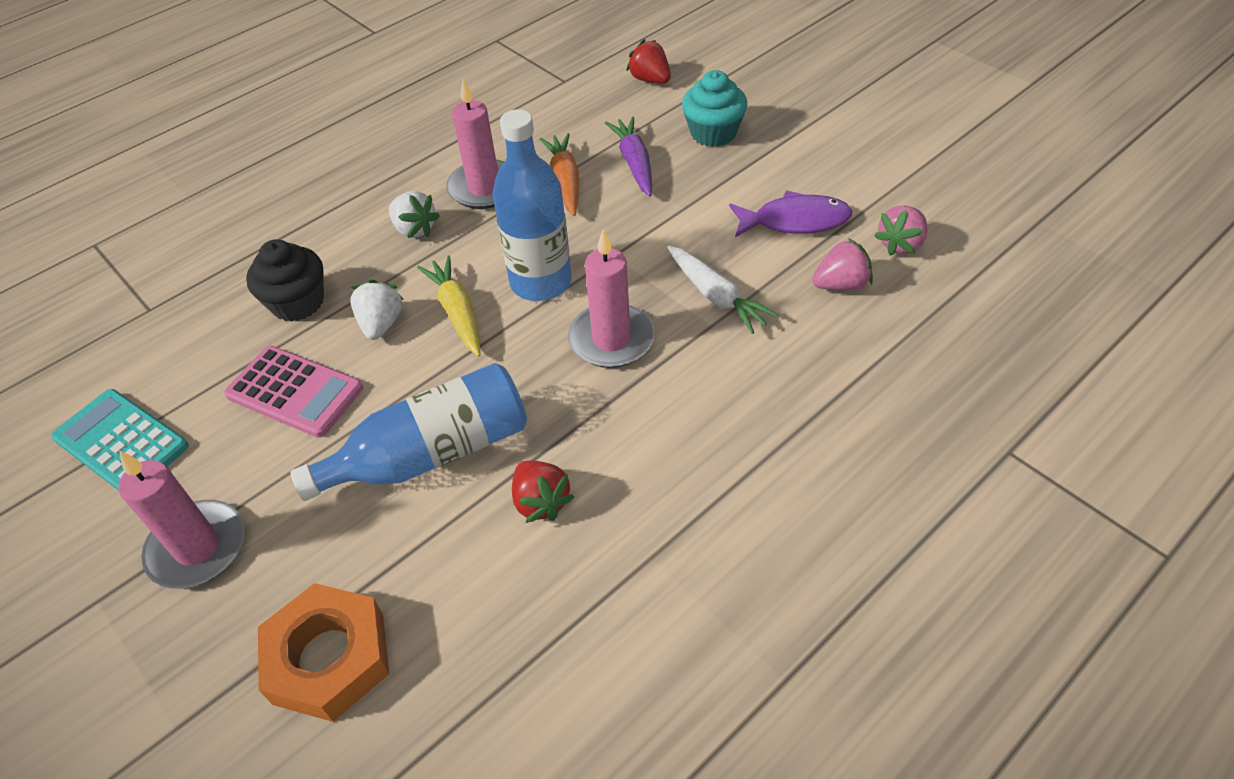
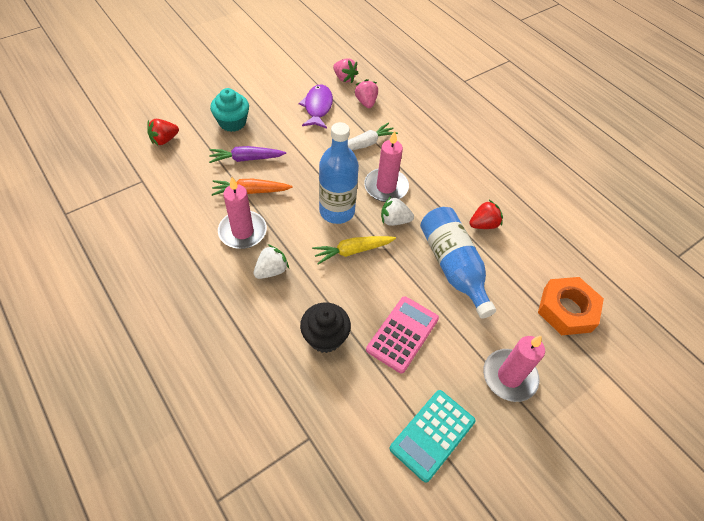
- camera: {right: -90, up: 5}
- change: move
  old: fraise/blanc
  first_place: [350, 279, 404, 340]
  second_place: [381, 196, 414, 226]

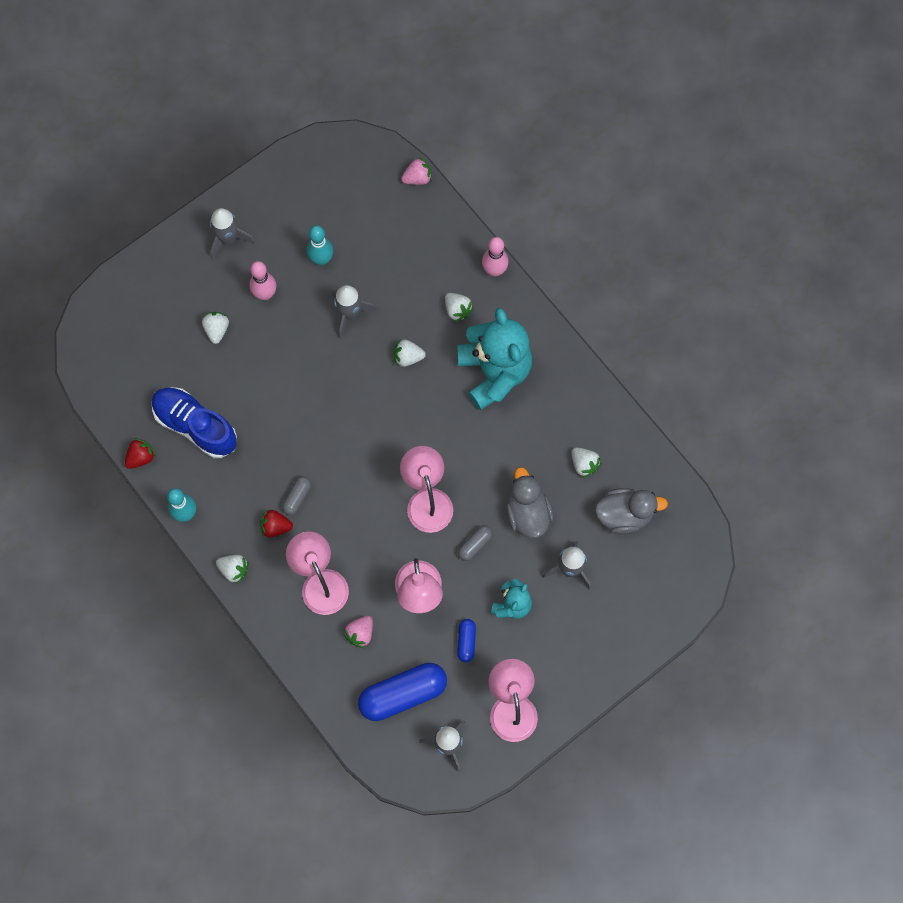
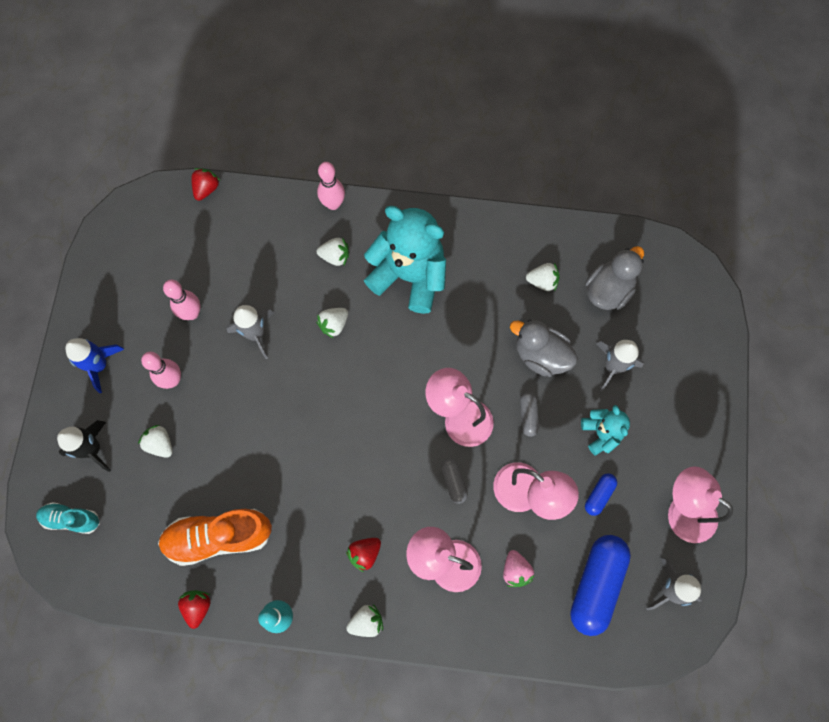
- camera: {right: -45, up: 0}
- change: recolor
  old: fraise/rose
  new: fraise/rouge
  first_place: [401, 158, 432, 185]
  second_place: [191, 168, 220, 201]
- change: recolor
  old: fusée/gris
  new: fusée/bleu
  first_place: [210, 208, 255, 260]
  second_place: [66, 338, 124, 393]
- change: recolor
  old: quille/turquoise
  new: quille/rose
  first_place: [307, 225, 333, 266]
  second_place: [163, 280, 200, 320]
- change: recolor
  old: chaussure/bleu
  new: chaussure/orange
  first_place: [152, 387, 237, 458]
  second_place: [158, 509, 272, 566]
- change: move
  old: gélule/gris
  first_place: [282, 476, 311, 515]
  second_place: [441, 458, 468, 504]
- change: rotate
  old: gélule/bleu
  first_place: [457, 619, 476, 662]
  second_place: [585, 473, 617, 516]
  degrees: 75
- change: insert
  new: fusée/noir
  second_place: [57, 420, 111, 472]
- change: insert
  new: chaussure/turquoise
  second_place: [36, 502, 100, 534]

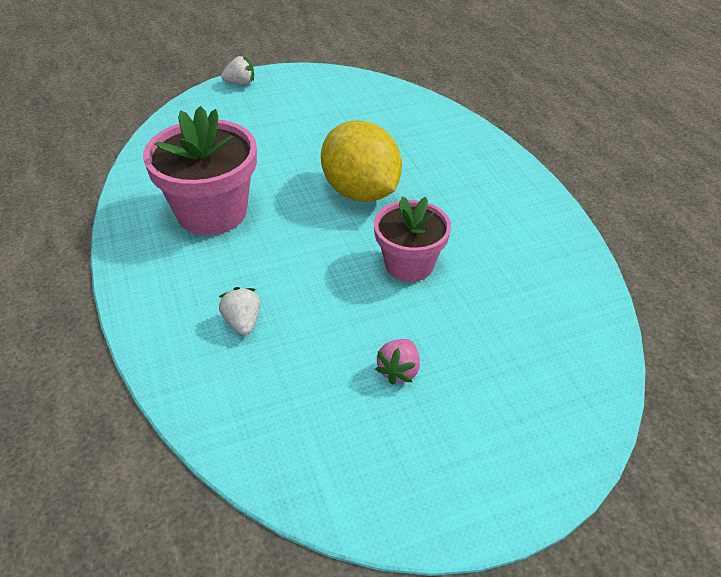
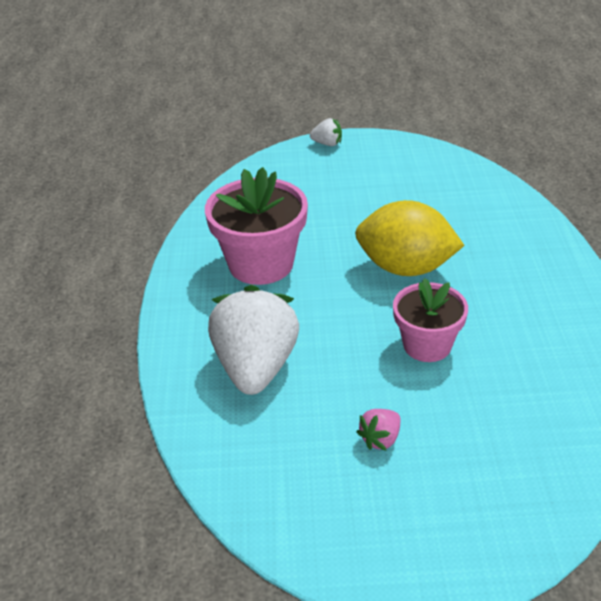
- camera: {right: 20, up: -5}
- change: rotate
  old: citron/jaune
  first_place: [321, 120, 402, 202]
  second_place: [355, 200, 465, 276]
  degrees: -60
- change: resize
  old: fraise/blanc
  first_place: [219, 287, 261, 335]
  second_place: [208, 285, 299, 395]
  factor: 2.37

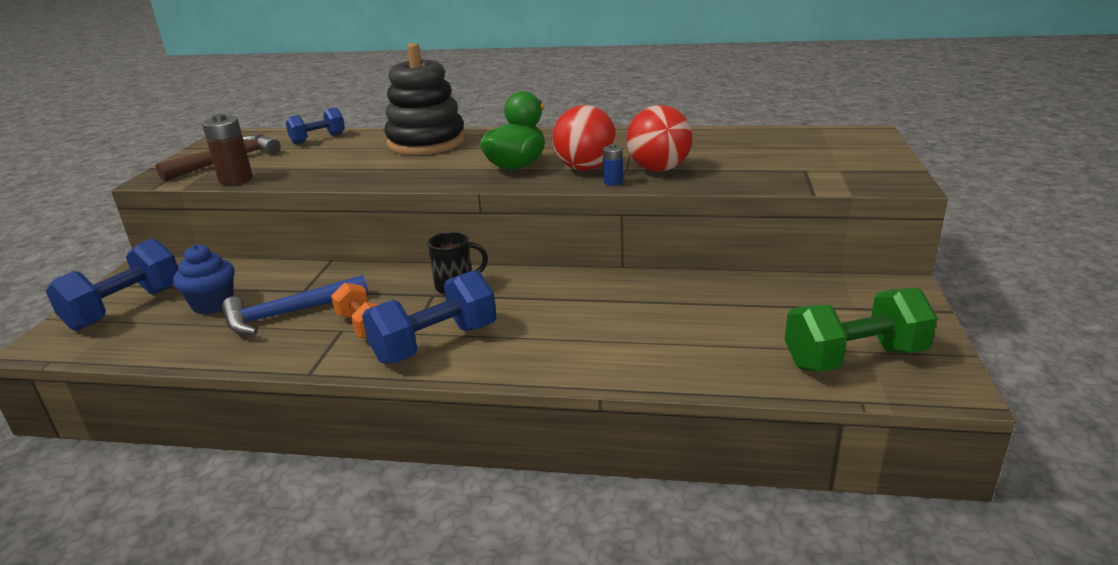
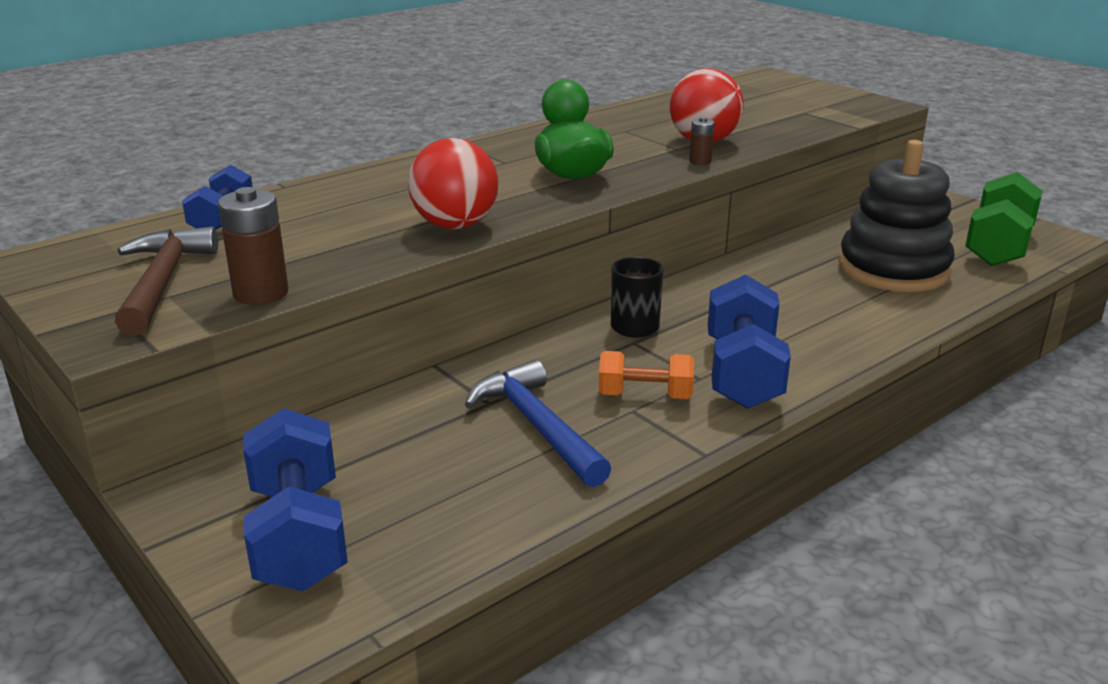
- camera: {right: -50, up: 0}
- change: move
  old: jouet à empiler/noir
  first_place: [384, 43, 466, 155]
  second_place: [839, 140, 955, 292]
- change: move
  old: balle/rouge
  first_place: [552, 105, 617, 171]
  second_place: [408, 138, 498, 229]
- change: recolor
  old: pile/bleu
  new: pile/marron
  first_place: [603, 144, 623, 186]
  second_place: [689, 117, 714, 165]
- change: delete
  old: muffin/bleu
  first_place: [173, 244, 234, 314]
- change: rotate
  old: marteau/bleu
  first_place: [222, 275, 368, 335]
  second_place: [465, 360, 611, 487]
  degrees: 135

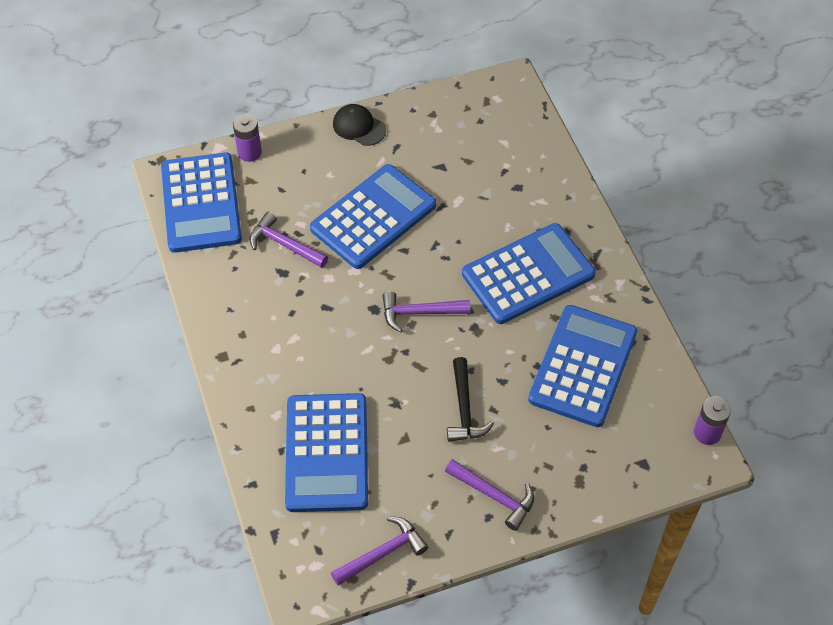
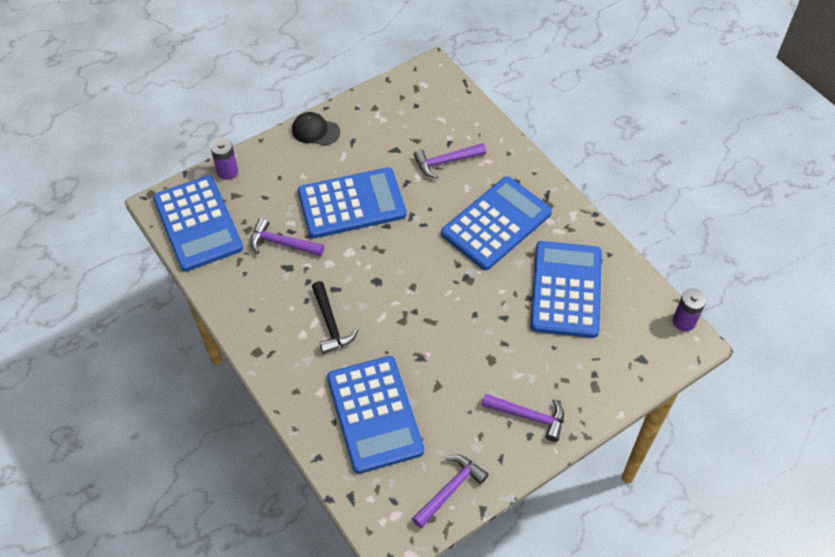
- camera: {right: -15, up: 0}
- change: rotate
  old: calculatrice/bleu
  first_place: [310, 164, 436, 269]
  second_place: [298, 167, 407, 238]
  degrees: 45
- change: move
  old: marteau/violet
  first_place: [382, 291, 470, 333]
  second_place: [413, 143, 486, 179]
- change: move
  old: marteau/noir
  first_place: [447, 357, 494, 442]
  second_place: [312, 281, 358, 354]

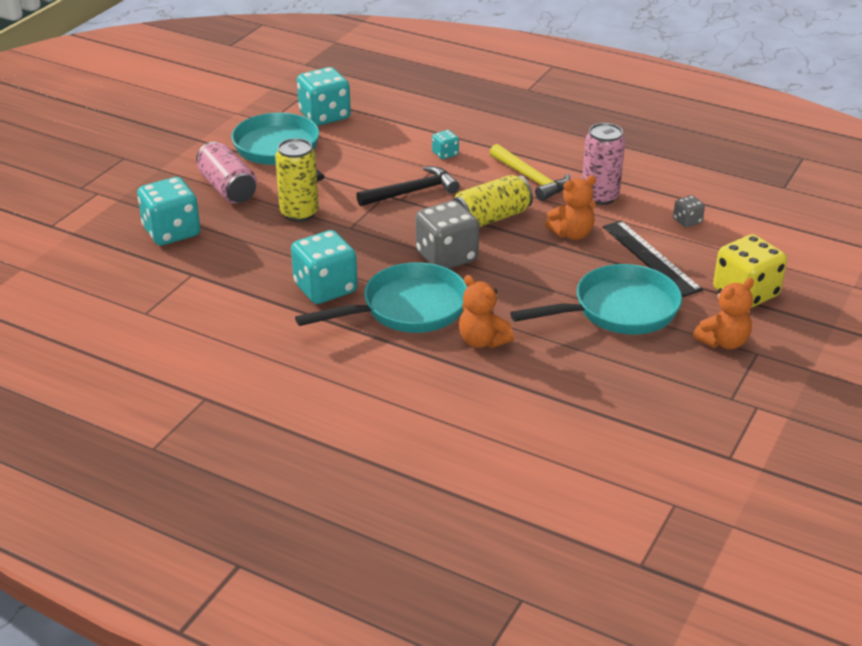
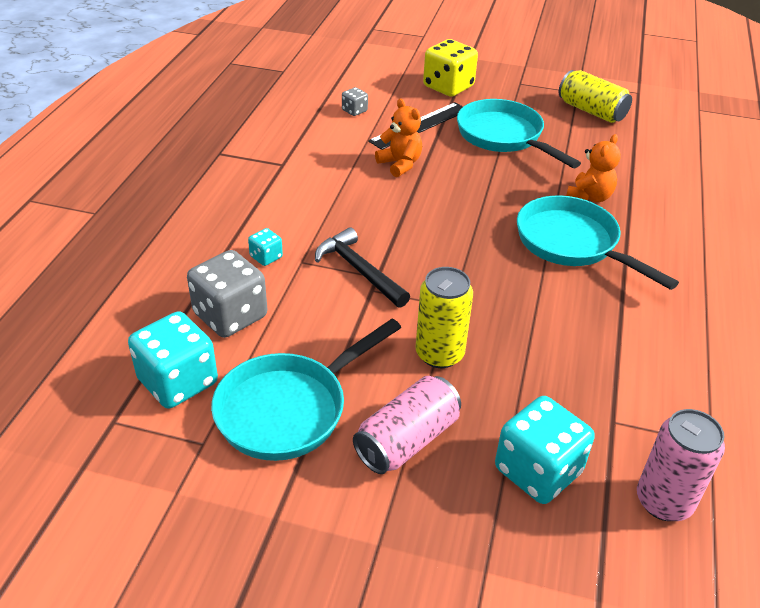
- camera: {right: -105, up: 5}
- change: move
  old: canette/rose
  first_place: [582, 123, 625, 205]
  second_place: [637, 409, 725, 521]
- change: delete
  old: marteau/jaune
  first_place: [490, 144, 570, 201]
- change: move
  old: canette/jaune
  first_place: [453, 175, 533, 227]
  second_place: [559, 70, 632, 123]
- change: move
  old: dé/gris
  first_place: [416, 200, 479, 269]
  second_place: [187, 250, 267, 338]
- change: delete
  old: dé/turquoise
  first_place: [291, 230, 358, 304]
- change: delete
  old: ours en peluche/orange
  first_place: [693, 278, 754, 349]

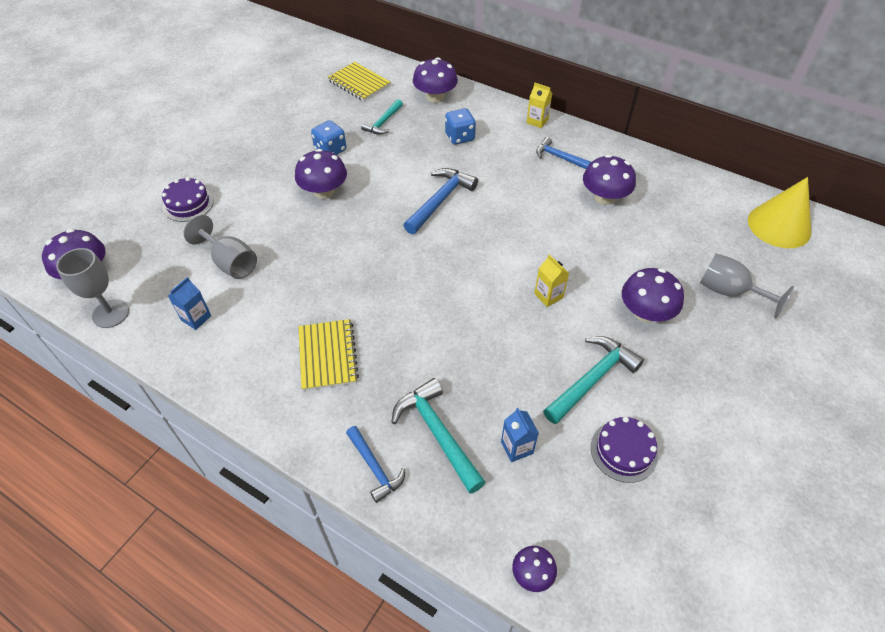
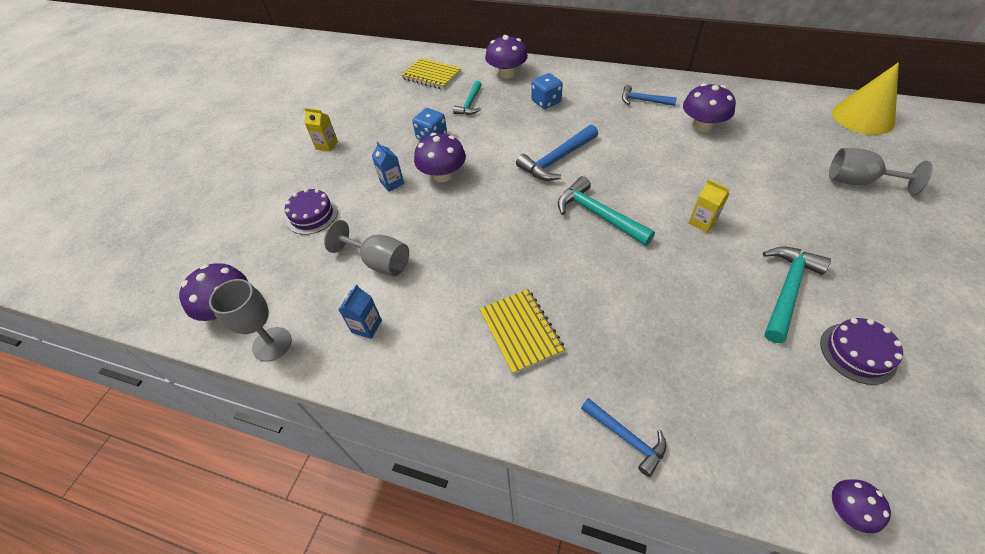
- camera: {right: -10, up: 0}
- change: move
  old: brique de lait/jaune
  first_place: [527, 83, 552, 128]
  second_place: [304, 108, 338, 152]
- change: rotate
  old: marteau/bleu
  first_place: [403, 168, 478, 234]
  second_place: [516, 125, 598, 181]
  degrees: -150
- change: delete
  old: champignon/violet
  first_place: [622, 268, 684, 322]
- change: move
  old: marteau/turquoise
  first_place: [391, 378, 486, 494]
  second_place: [558, 176, 655, 246]
- change: move
  old: brique de lait/bleu
  first_place: [501, 408, 539, 462]
  second_place: [372, 141, 404, 192]

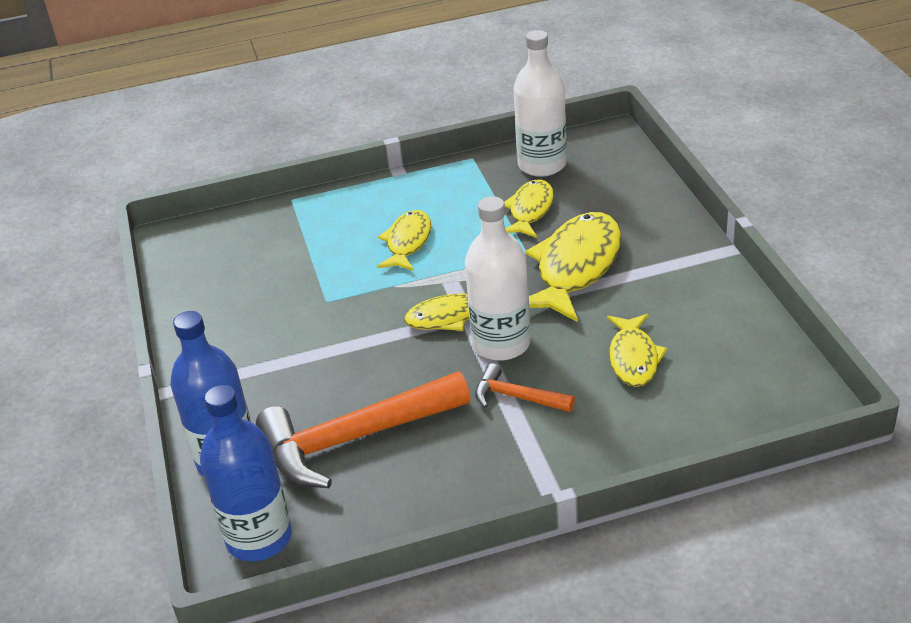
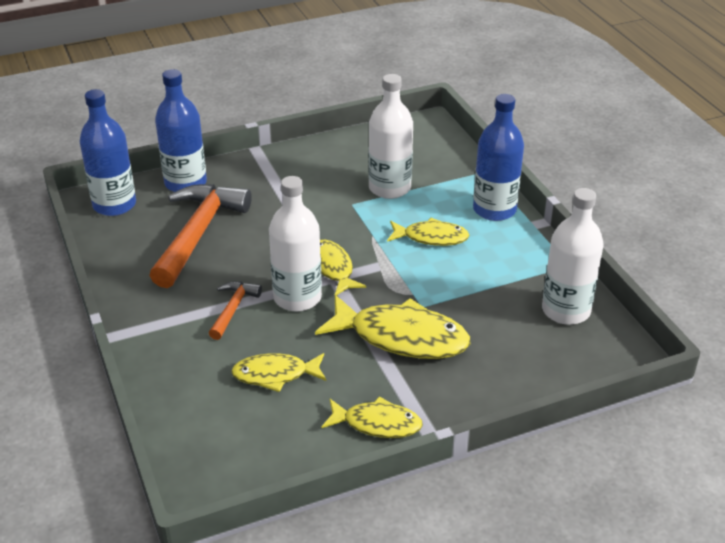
- camera: {right: 80, up: 0}
- change: move
  old: poisson/jaune
  first_place: [504, 179, 554, 238]
  second_place: [322, 396, 423, 438]
- change: rotate
  old: marteau/orange
  first_place: [256, 371, 470, 488]
  second_place: [149, 184, 252, 288]
  degrees: 45
- change: insert
  new: bouteille/blanc
  second_place: [368, 74, 413, 199]
- change: insert
  new: bouteille/bleu
  second_place: [473, 94, 524, 221]

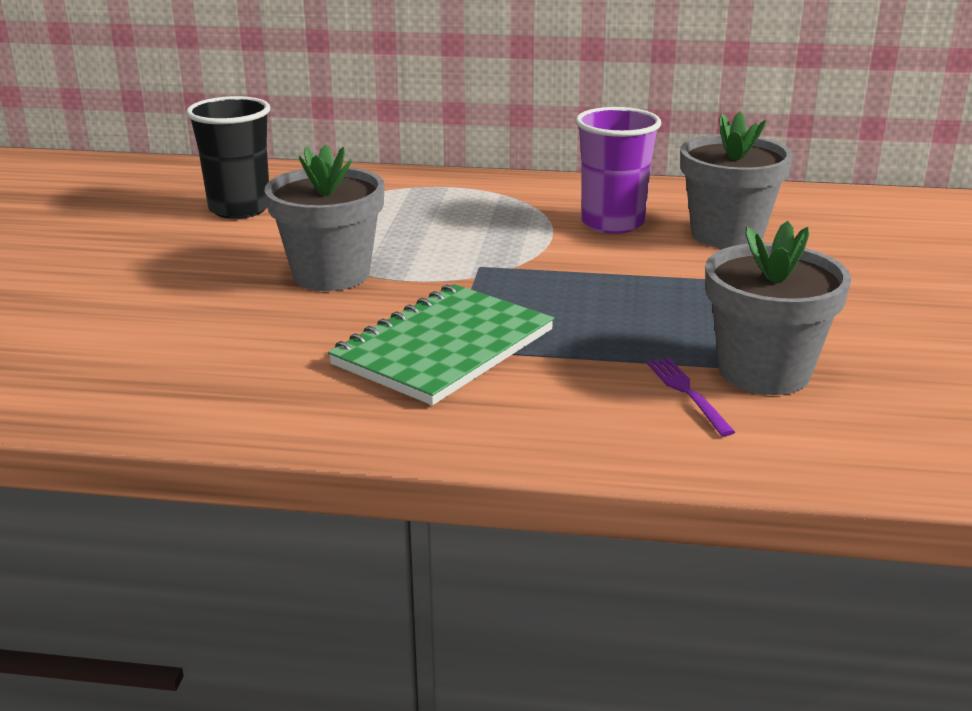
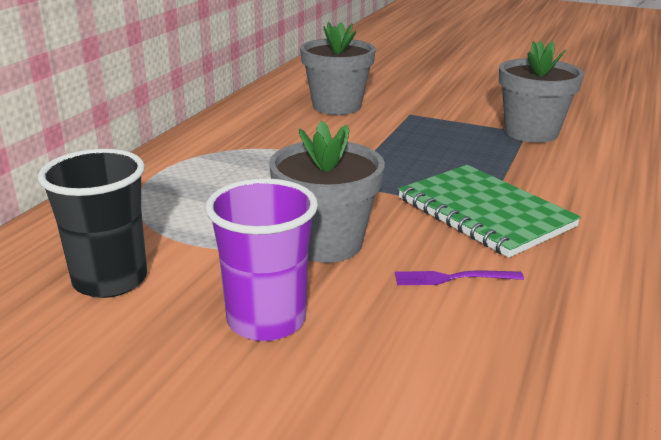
- camera: {right: -75, up: 0}
- change: move
  old: gobelet/violet
  first_place: [575, 107, 661, 234]
  second_place: [205, 178, 318, 341]
- change: move
  old: fourchette/violet
  first_place: [647, 358, 735, 436]
  second_place: [395, 271, 524, 285]

